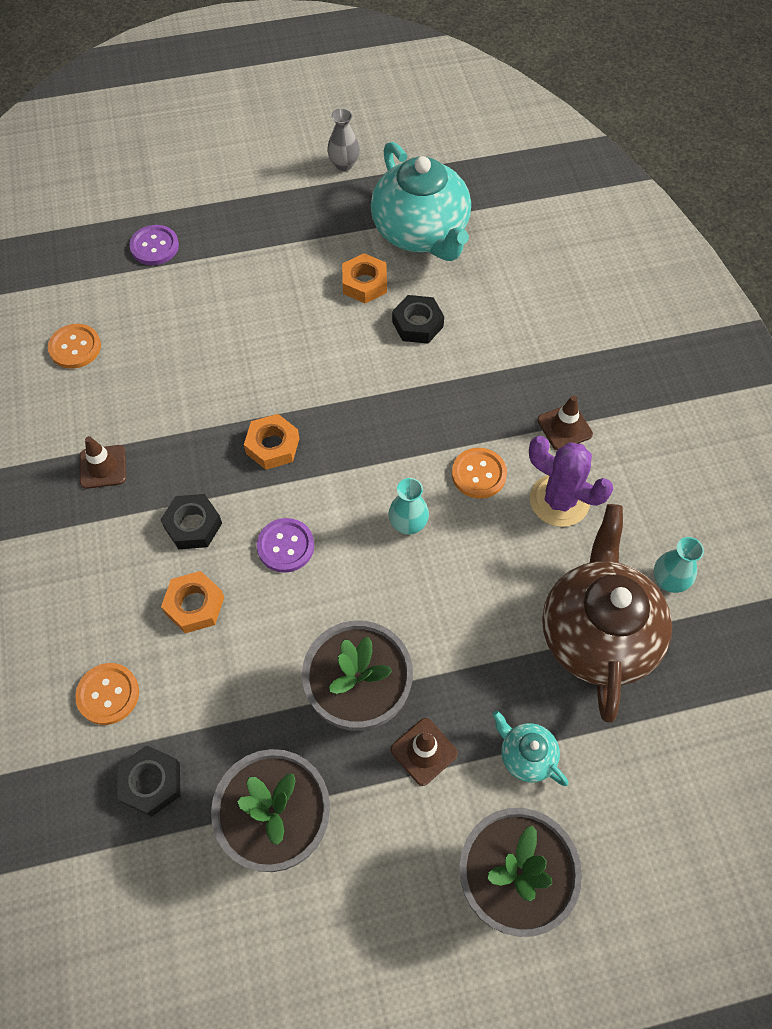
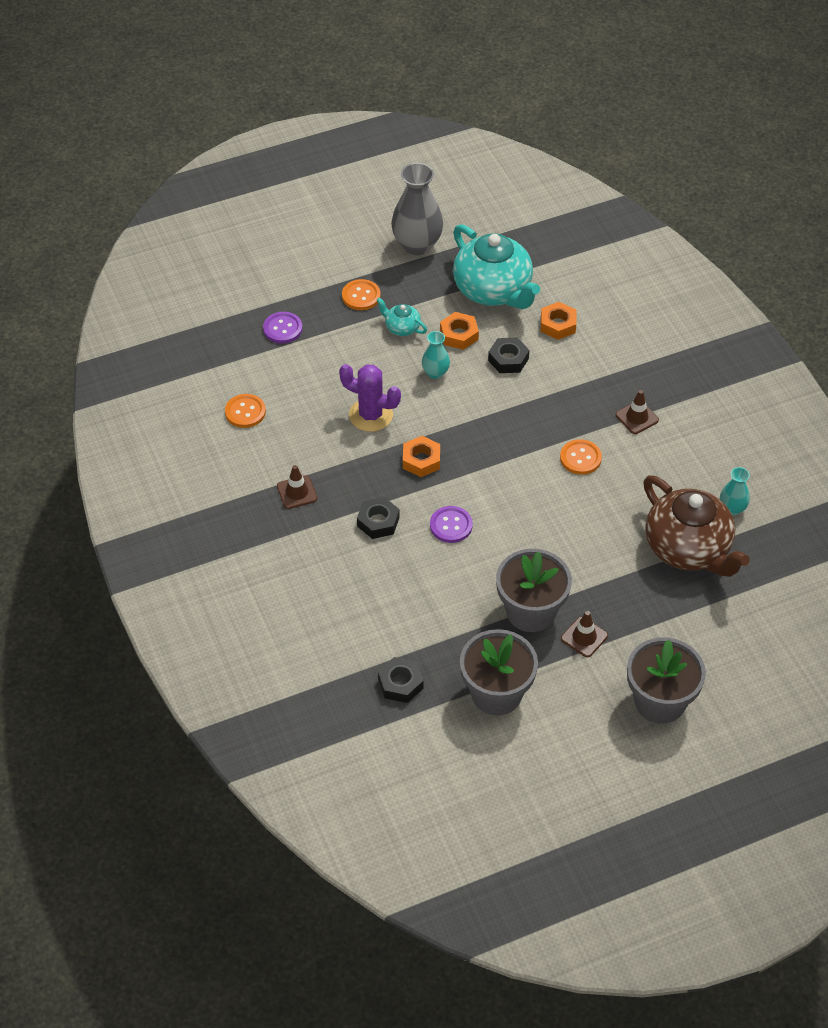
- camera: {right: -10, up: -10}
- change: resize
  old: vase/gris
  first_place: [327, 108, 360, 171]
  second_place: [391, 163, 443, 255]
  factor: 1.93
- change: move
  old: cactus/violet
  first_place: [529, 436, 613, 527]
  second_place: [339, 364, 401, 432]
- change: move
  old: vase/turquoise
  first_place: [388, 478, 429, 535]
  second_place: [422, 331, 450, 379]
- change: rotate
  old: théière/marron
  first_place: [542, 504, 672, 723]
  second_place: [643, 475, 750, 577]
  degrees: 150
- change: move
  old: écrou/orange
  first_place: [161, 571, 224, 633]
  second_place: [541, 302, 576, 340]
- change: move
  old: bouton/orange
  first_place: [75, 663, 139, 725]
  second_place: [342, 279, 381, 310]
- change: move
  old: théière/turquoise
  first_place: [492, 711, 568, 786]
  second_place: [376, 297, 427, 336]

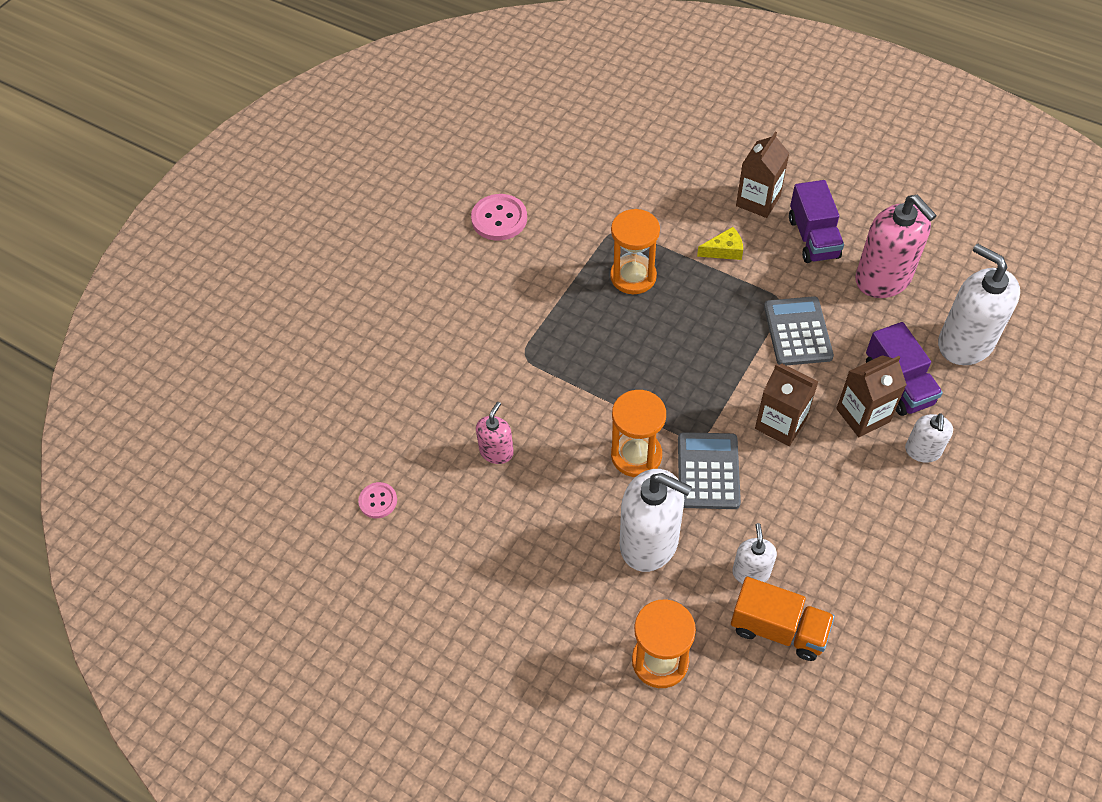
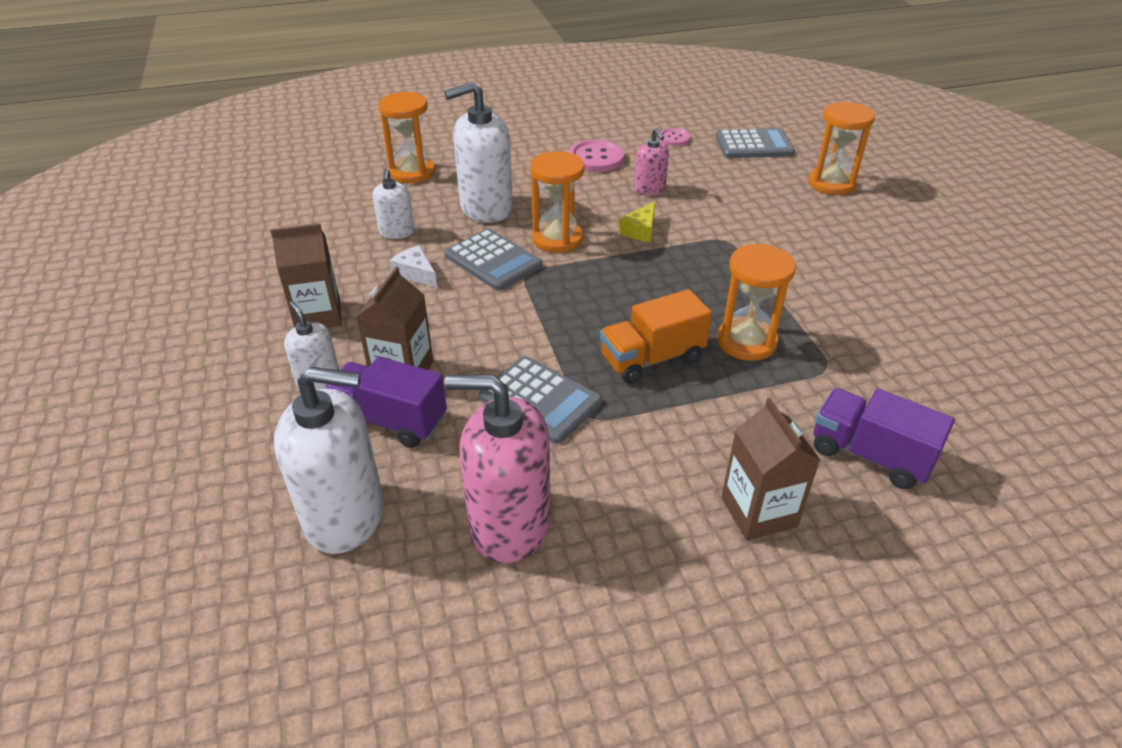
- camera: {right: 130, up: -15}
- change: move
  old: camion/violet
  first_place: [789, 180, 844, 263]
  second_place: [814, 388, 955, 489]
- change: move
  old: bouton/rose
  first_place: [471, 194, 527, 240]
  second_place: [569, 140, 624, 172]
- change: move
  old: fromage/jaune
  first_place: [697, 227, 743, 260]
  second_place: [619, 202, 655, 242]
- change: move
  old: brique de lait/marron
  first_place: [755, 364, 819, 446]
  second_place: [270, 224, 342, 328]
- change: rotate
  old: distributeur de savon/blanc
  first_place: [732, 523, 777, 584]
  second_place: [372, 169, 414, 239]
  degrees: 45
- change: move
  old: camion/orange
  first_place: [731, 577, 835, 661]
  second_place: [600, 289, 712, 384]
- change: insert
  new: sablier/orange
  second_place: [808, 102, 875, 195]
- change: insert
  new: calculatrice/gris
  second_place: [716, 128, 795, 158]
- change: insert
  new: fromage/blanc
  second_place: [389, 245, 437, 288]

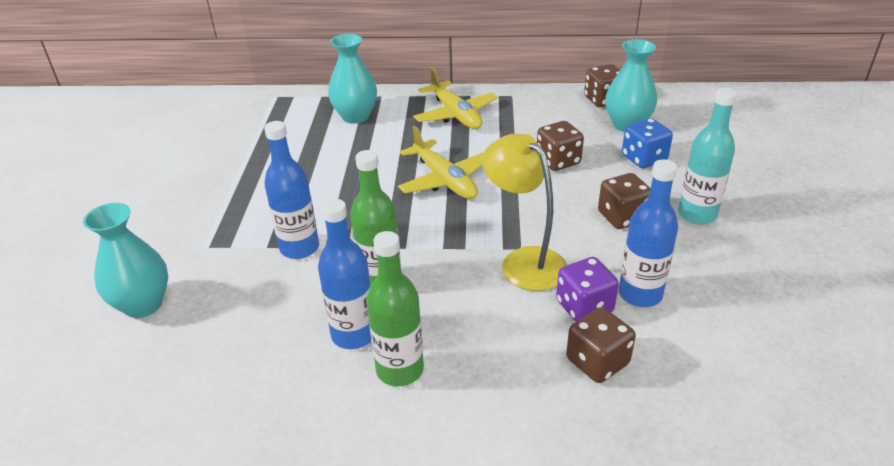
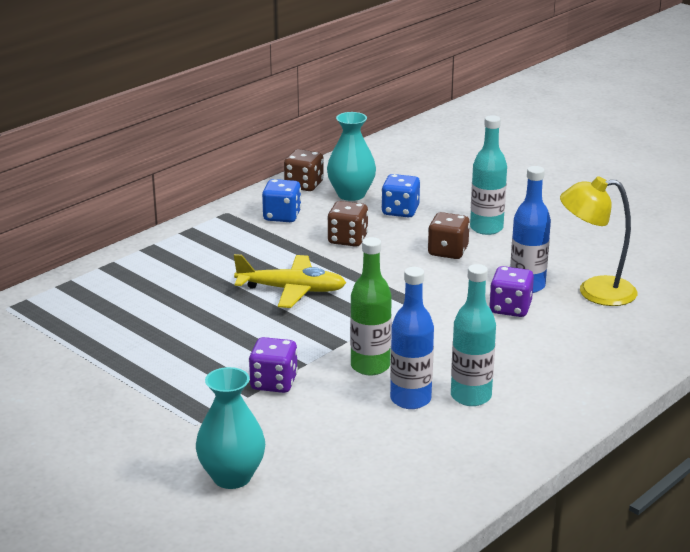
- camera: {right: -50, up: -10}
- change: delete
  old: vase/turquoise
  first_place: [328, 34, 377, 124]
- change: delete
  old: avion/jaune
  first_place: [414, 67, 498, 129]
- change: replace
  old: bouteille/bleu
  new: dé/violet
  first_place: [264, 121, 319, 259]
  second_place: [249, 337, 298, 393]
- change: move
  old: lampe/jaune
  first_place: [482, 133, 567, 291]
  second_place: [560, 176, 637, 306]
- change: recolor
  old: bouteille/vert
  new: bouteille/turquoise
  first_place: [366, 231, 424, 386]
  second_place: [451, 264, 496, 406]
- change: delete
  old: dé/marron
  first_place: [566, 307, 636, 383]
- change: insert
  new: dé/bleu
  second_place: [262, 179, 301, 222]

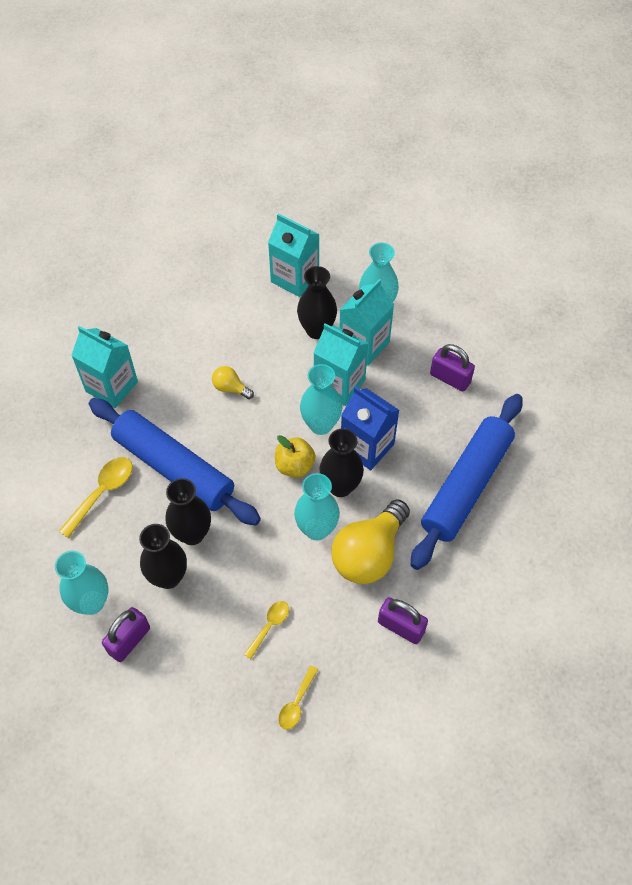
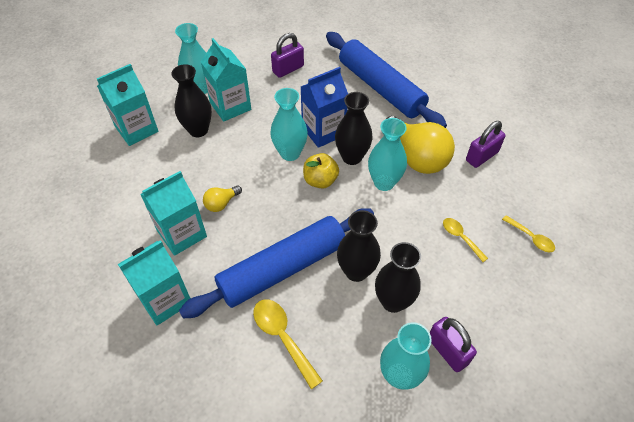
- camera: {right: -70, up: -5}
- change: move
  old: brique de lait/turquoise
  first_place: [313, 323, 368, 406]
  second_place: [140, 171, 207, 256]

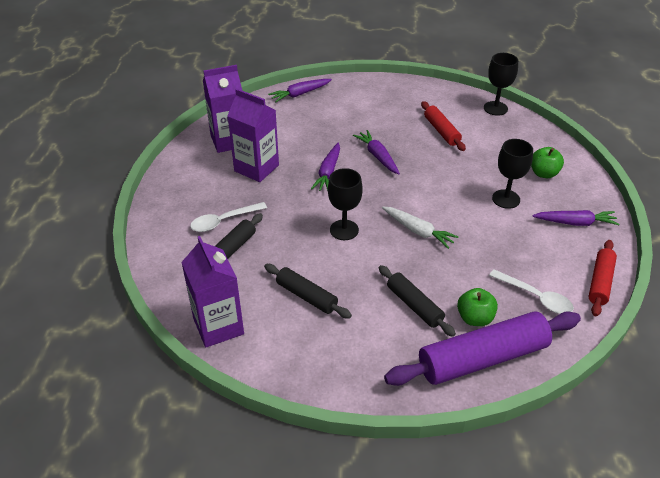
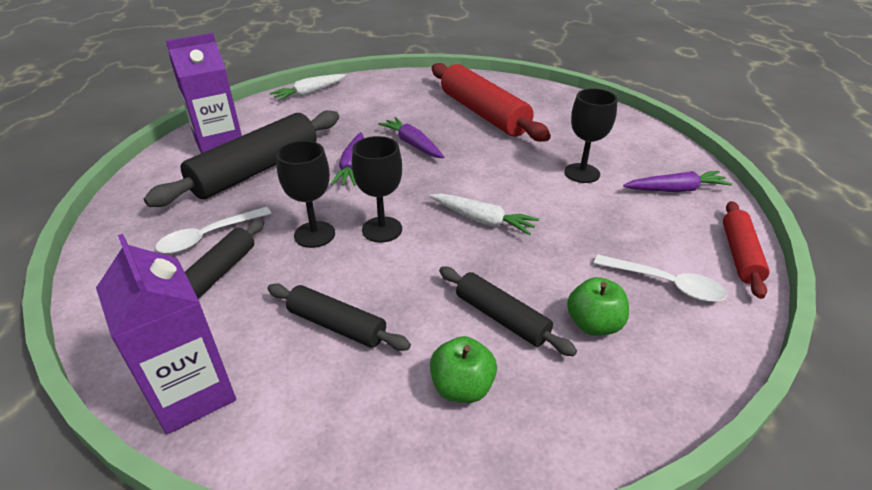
- camera: {right: -10, up: -5}
- change: move
  old: verre à pied/noir
  first_place: [484, 53, 518, 116]
  second_place: [276, 140, 335, 248]
- change: recolor
  old: carotte/violet
  new: carotte/blanc
  first_place: [268, 79, 332, 102]
  second_place: [270, 74, 346, 101]
- change: replace
  old: brique de lait/violet
  new: rouleau à pâtisserie/noir
  first_place: [227, 89, 279, 182]
  second_place: [144, 110, 339, 207]
- change: resize
  old: rouleau à pâtisserie/rouge
  first_place: [421, 101, 466, 151]
  second_place: [432, 63, 551, 142]
  factor: 1.82
- change: move
  old: pomme/vert
  first_place: [531, 147, 564, 178]
  second_place: [430, 336, 497, 403]
- change: delete
  old: rouleau à pâtisserie/violet
  first_place: [384, 311, 581, 386]

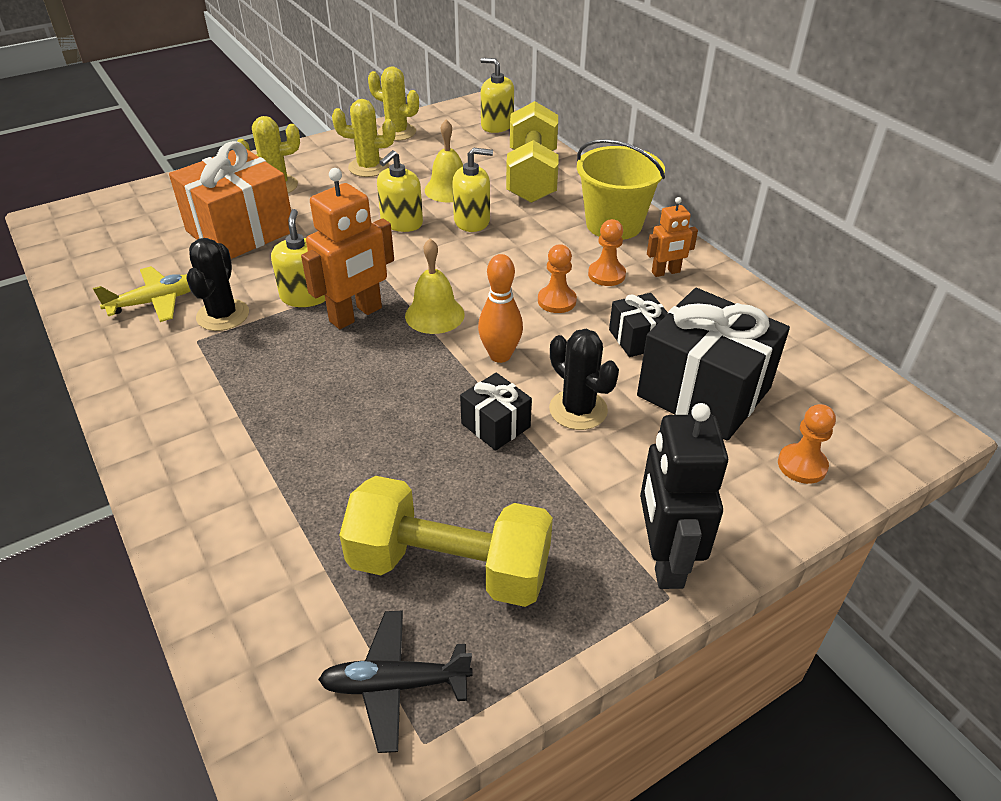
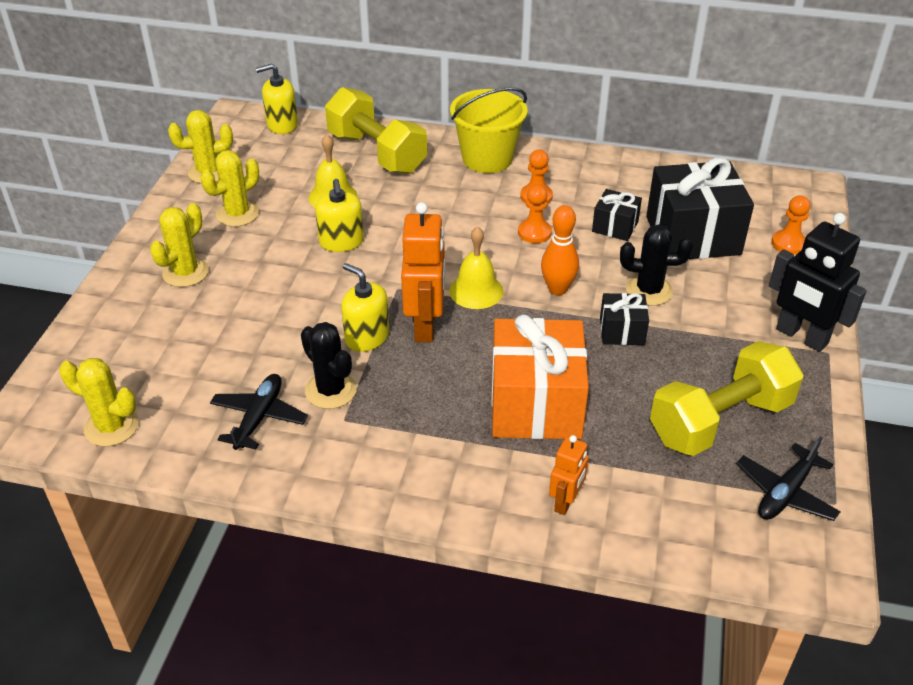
- camera: {right: -45, up: 0}
- change: move
  old: cadeau/orange
  first_place: [169, 141, 291, 259]
  second_place: [491, 314, 589, 439]
- change: delete
  old: distributeur de savon/jaune
  first_place: [452, 147, 493, 232]
- change: move
  old: robot/orange
  first_place: [647, 197, 698, 277]
  second_place: [549, 435, 589, 515]
- change: recolor
  old: avion/jaune
  new: avion/noir
  first_place: [93, 266, 191, 322]
  second_place: [210, 374, 308, 450]
- change: insert
  new: cactus/jaune
  second_place: [59, 358, 139, 446]

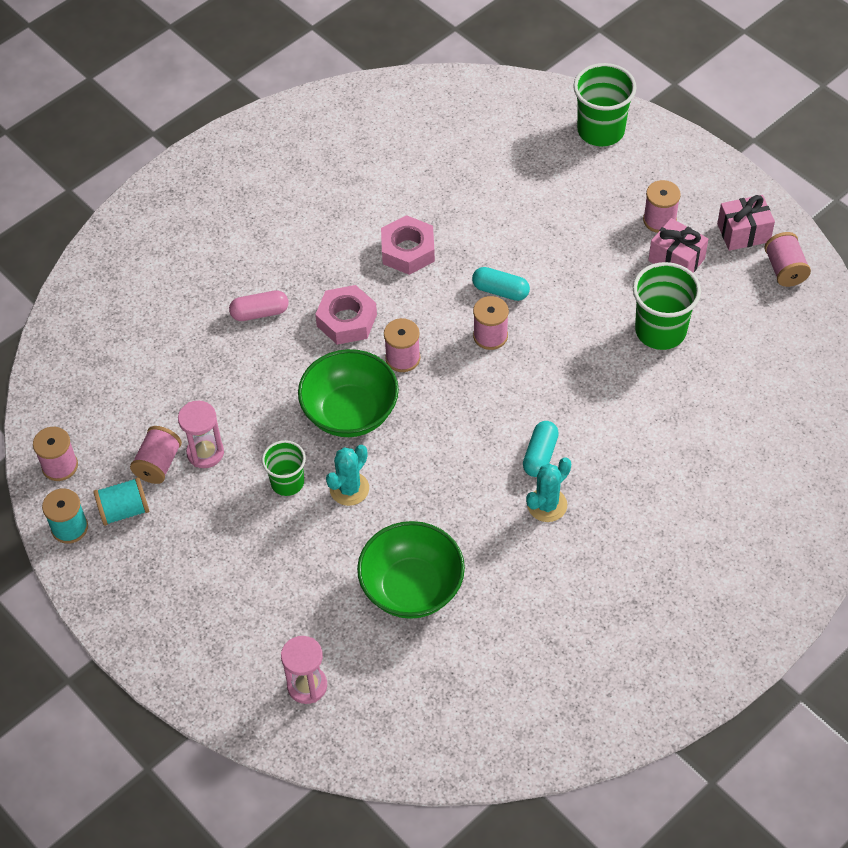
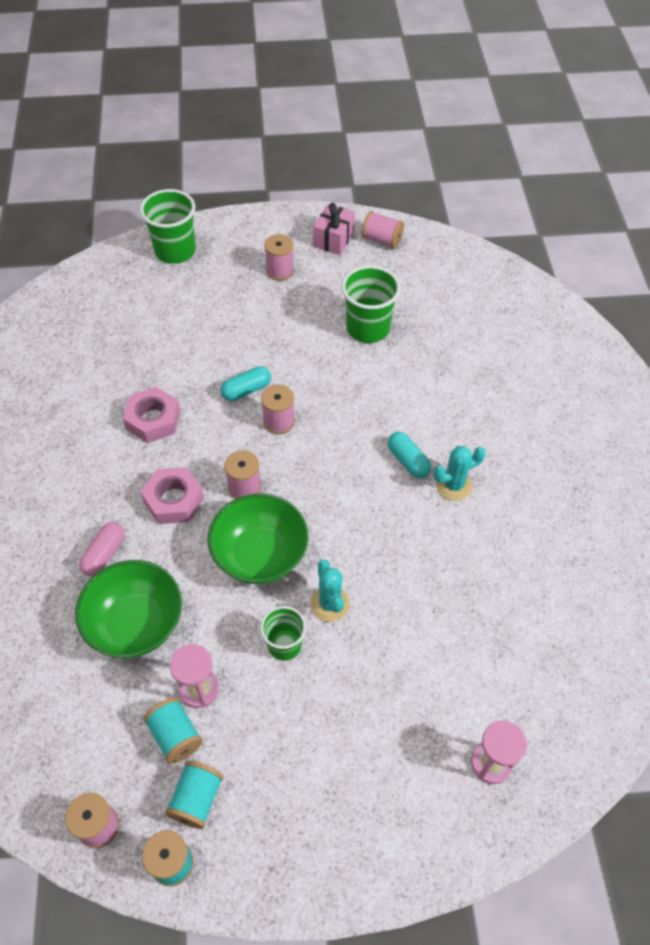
- camera: {right: -55, up: 0}
- change: delete
  old: cadeau/rose
  first_place: [648, 218, 708, 273]
- change: recolor
  old: bobine/rose
  new: bobine/turquoise
  first_place: [130, 426, 182, 484]
  second_place: [144, 697, 203, 764]
- change: rotate
  old: cactus/turquoise
  first_place: [526, 458, 571, 522]
  second_place: [434, 446, 486, 500]
  degrees: 75
- change: move
  old: bol/vert
  first_place: [357, 521, 465, 619]
  second_place: [75, 560, 182, 658]

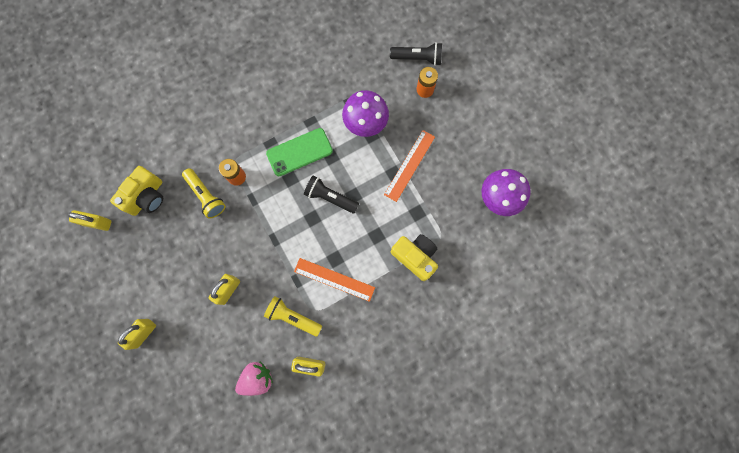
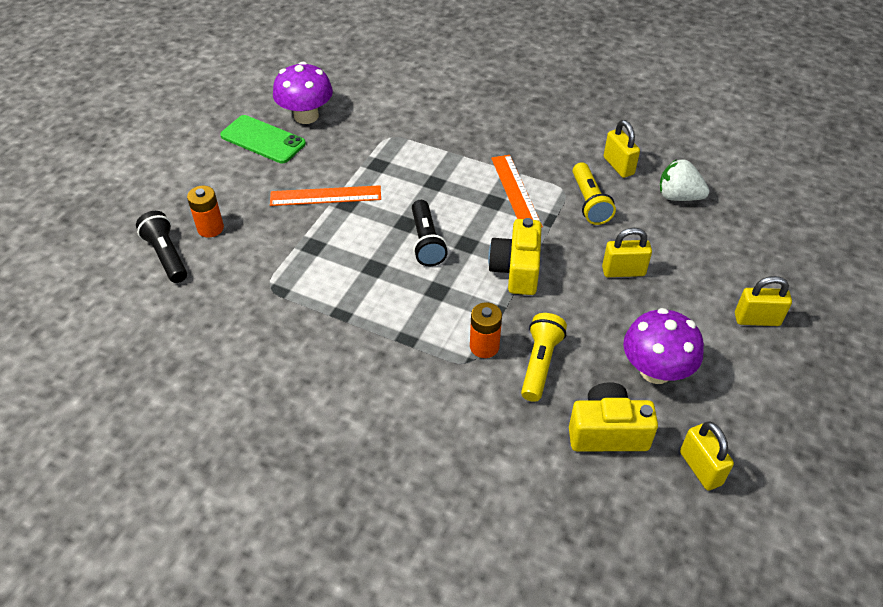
- camera: {right: -125, up: -30}
- change: move
  old: champignon/violet
  first_place: [342, 90, 389, 137]
  second_place: [623, 308, 704, 384]
- change: move
  old: téléphone/vert
  first_place: [266, 128, 333, 176]
  second_place: [220, 115, 306, 163]
- change: move
  old: appareil photo/jaune
  first_place: [391, 234, 438, 281]
  second_place: [488, 218, 542, 295]
- change: recolor
  old: fraise/rose
  new: fraise/blanc
  first_place: [235, 361, 273, 396]
  second_place: [660, 159, 709, 201]

